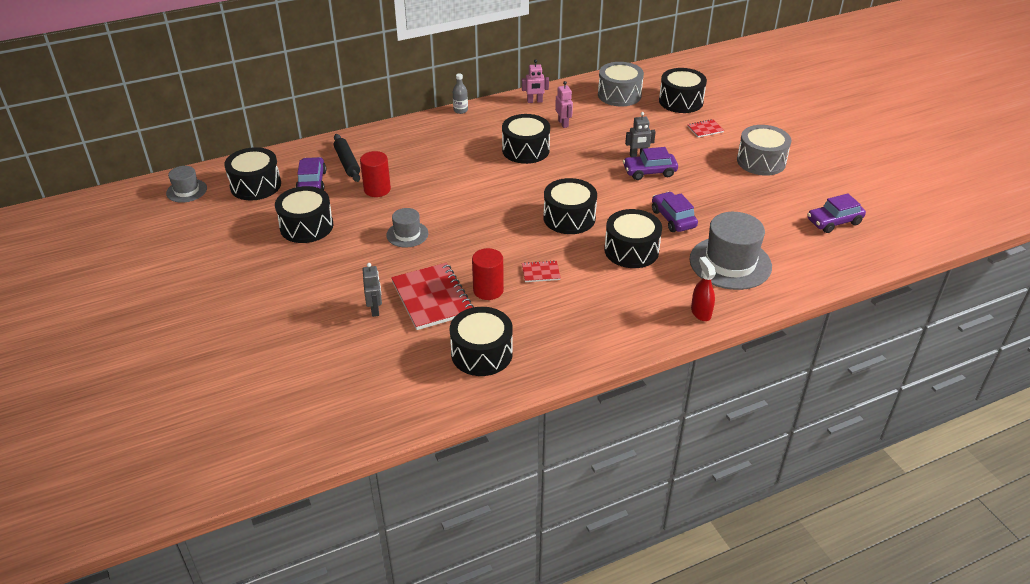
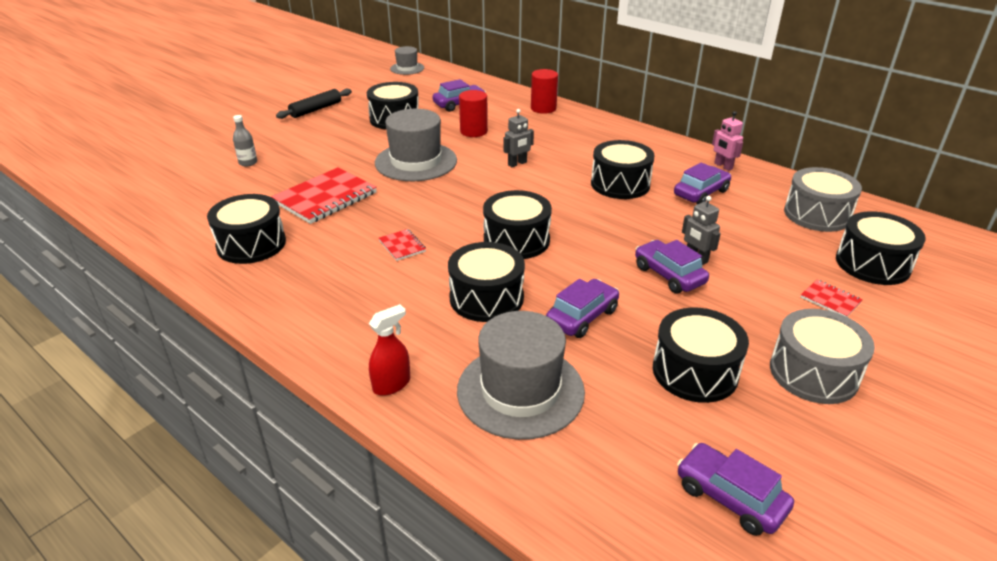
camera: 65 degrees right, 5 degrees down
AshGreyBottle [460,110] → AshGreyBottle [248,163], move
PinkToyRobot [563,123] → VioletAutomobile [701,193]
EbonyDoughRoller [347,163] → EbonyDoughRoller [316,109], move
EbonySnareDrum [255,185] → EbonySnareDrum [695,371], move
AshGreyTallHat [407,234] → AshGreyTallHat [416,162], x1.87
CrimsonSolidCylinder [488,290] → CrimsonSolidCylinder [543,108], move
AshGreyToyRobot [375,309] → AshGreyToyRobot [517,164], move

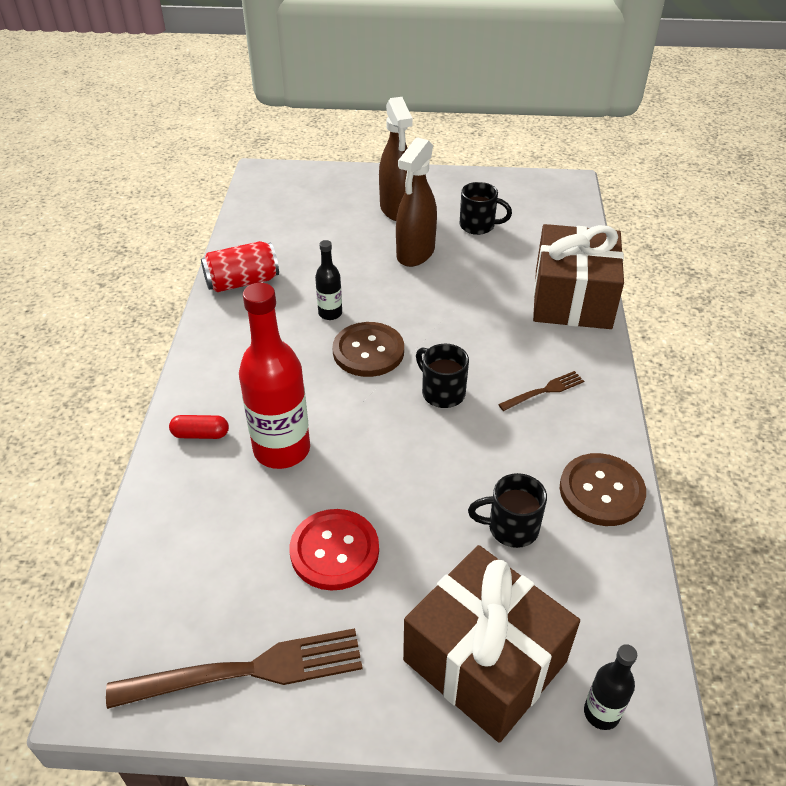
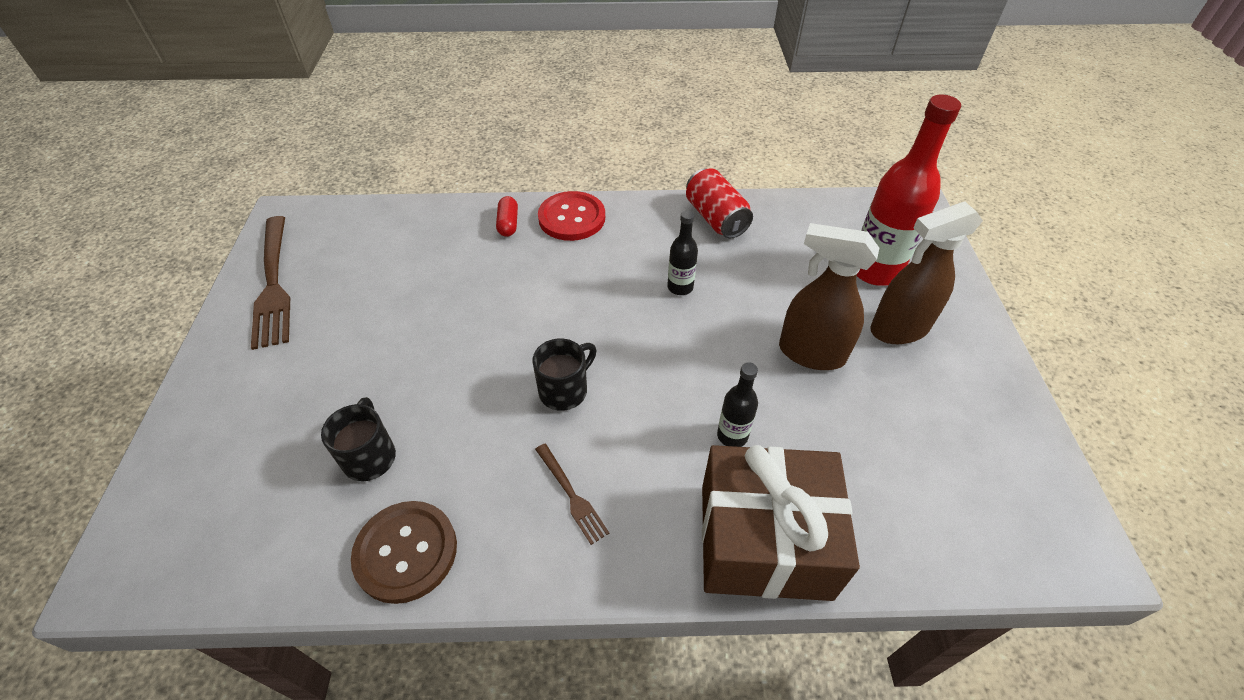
camera: 85 degrees right, 5 degrees up
EbonyTeaMug [478,226] → -
CrimsonBottle [282,449] → CrimsonBottle [874,270], move
BrownButton [368,351] → -
CrimsonButton [334,551] → CrimsonButton [572,218], move
BrownWrappedGift [485,661] → -
EbonyBottle [601,713] → EbonyBottle [732,435], move

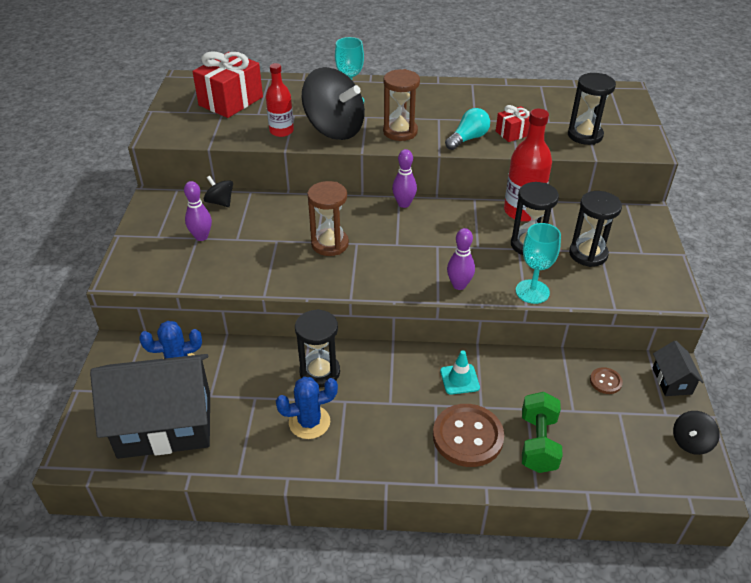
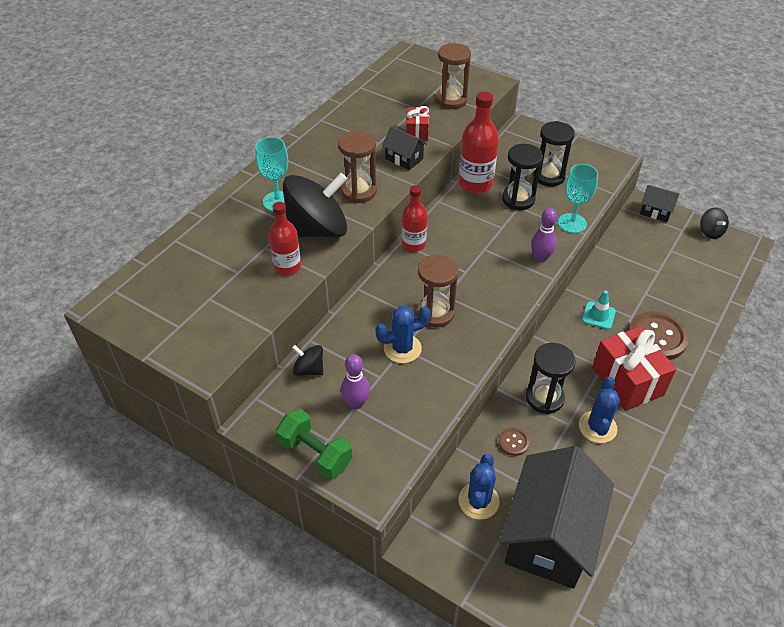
camera: 60 degrees left, 5 degrees up
CrimsonWrappedGift [231,101] → CrimsonWrappedGift [627,381], move
EbonySandTimer [585,135] → BrownSandTimer [451,100]
AquaLightbulb [468,139] → EbonyCottage [404,158]
VioletTenpin [404,204] → CrimsonBottle [413,244]
EbonyToyTop [220,202] → EbonyToyTop [309,369], 45 degrees clockwise
BrownButton [605,381] → BrownButton [513,442], move
LeafGreenDumbbell [538,443] → LeafGreenDumbbell [315,454], move
- → RoyalBlueCactus [402,348]

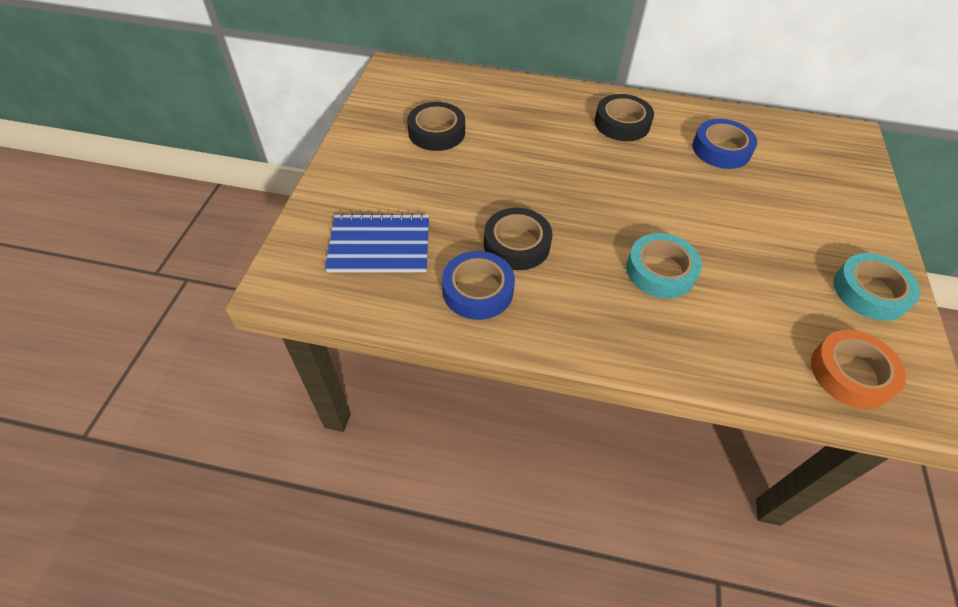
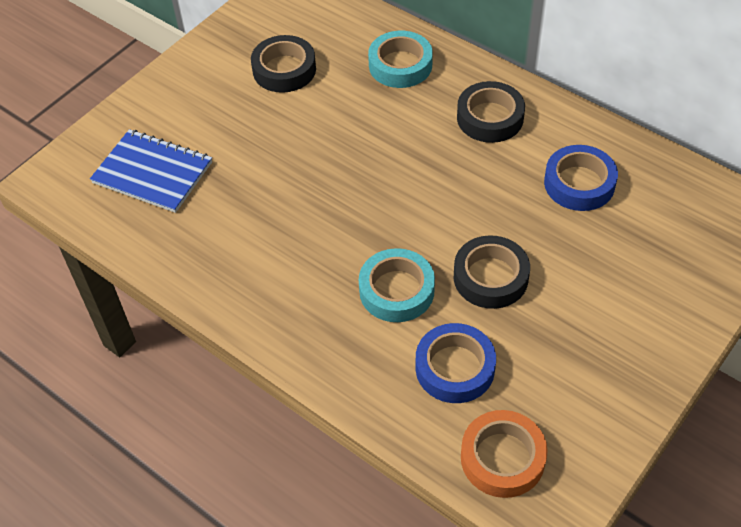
camera: 30 degrees right, 0 degrees up
EbonyTape [516,244] → EbonyTape [490,277], move
RoyalBlueTape [477,290] → RoyalBlueTape [455,368], move
AquaTape [870,291] → AquaTape [400,65], move

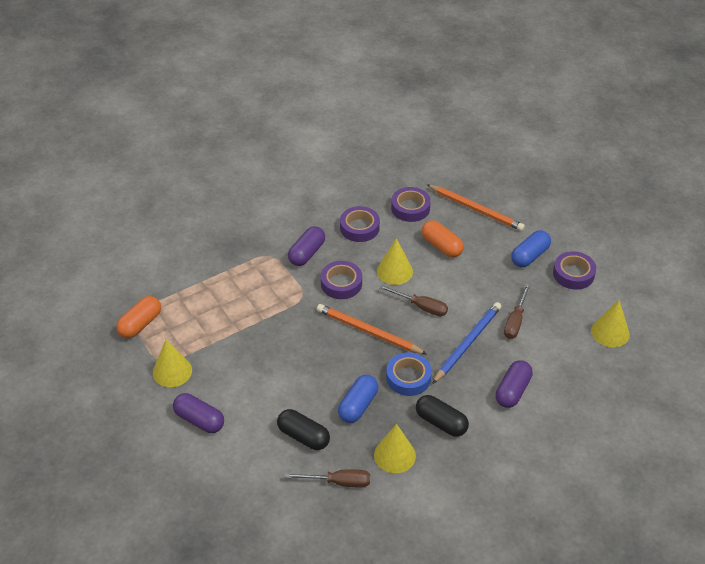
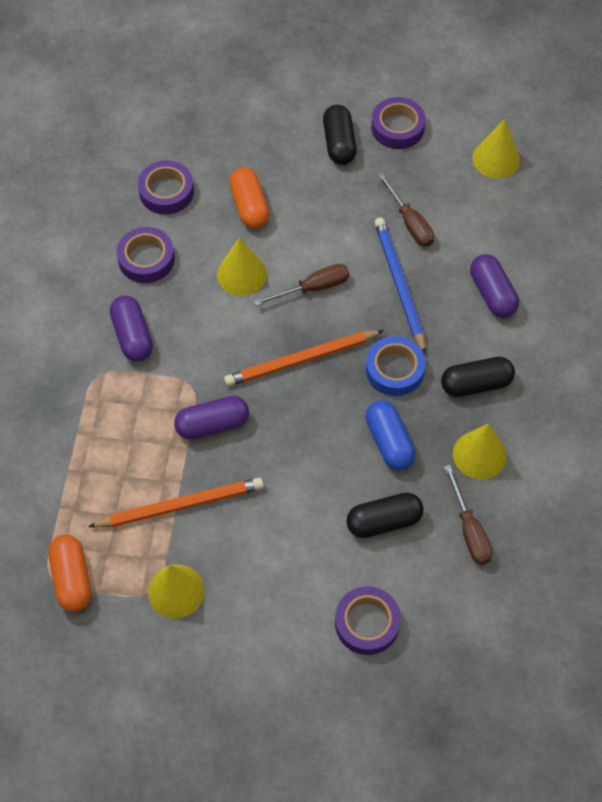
camera: 50 degrees left, 15 degrees up
OrangeColouredWoodenPencil [476,209] → OrangeColouredWoodenPencil [180,505], move
OrangeColouredCapsule [441,246] → OrangeColouredCapsule [249,206], 75 degrees clockwise
RoyalBlueCapsule [529,256] → EbonyCapsule [339,143]
VioletTape [341,283] → VioletTape [367,623], move
VioletCapsule [199,420] → VioletCapsule [212,424], move
BrownFlatScrewdriver [339,482] → BrownFlatScrewdriver [469,530], 120 degrees clockwise

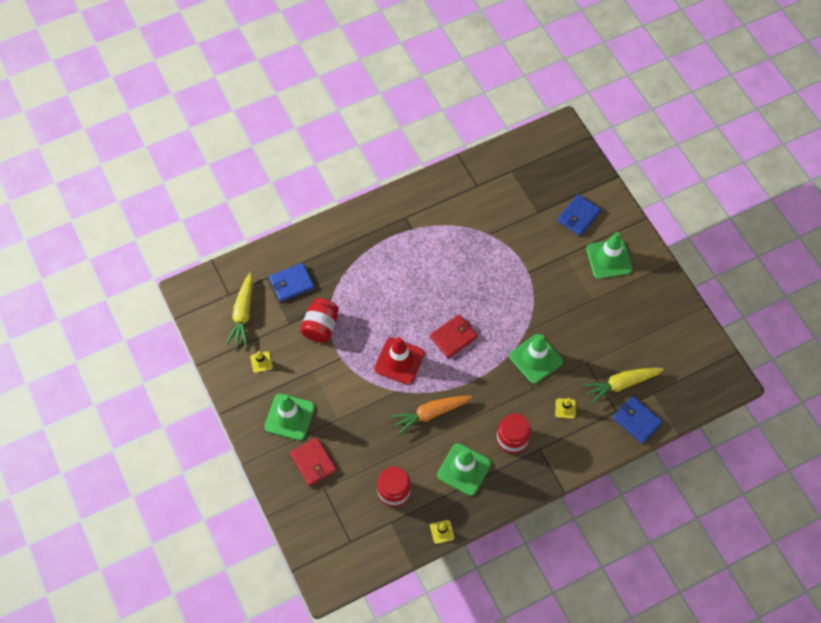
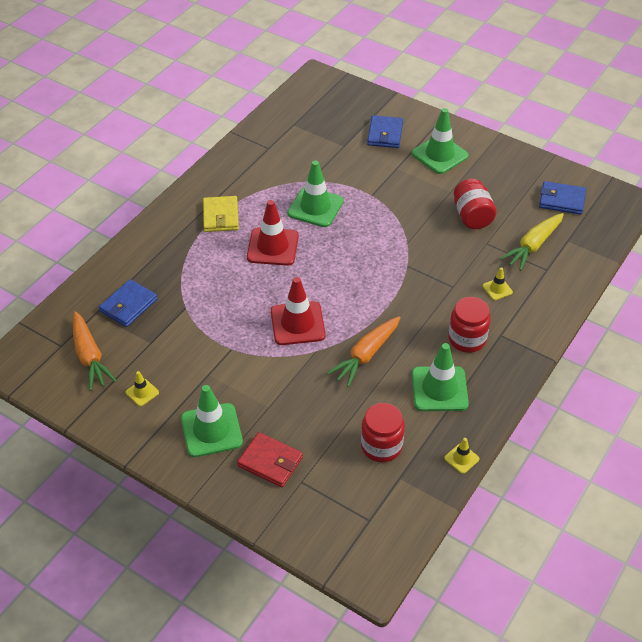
camera: 30 degrees left, 15 degrees down
BrightYellowToyCarrot [243,314] → OrangeColouredToyCarrot [90,357]
CrimsonPreserveJar [321,327] → CrimsonPreserveJar [472,216], move
CrimsonBillfold [453,337] → -
LeafGreenTrafficCone [535,359] → LeafGreenTrafficCone [315,207], move
RoyalBlueBillfold [637,421] → RoyalBlueBillfold [561,200], move
- → BrightYellowBillfold [220,216]
- → CrimsonTrafficCone [272,247]

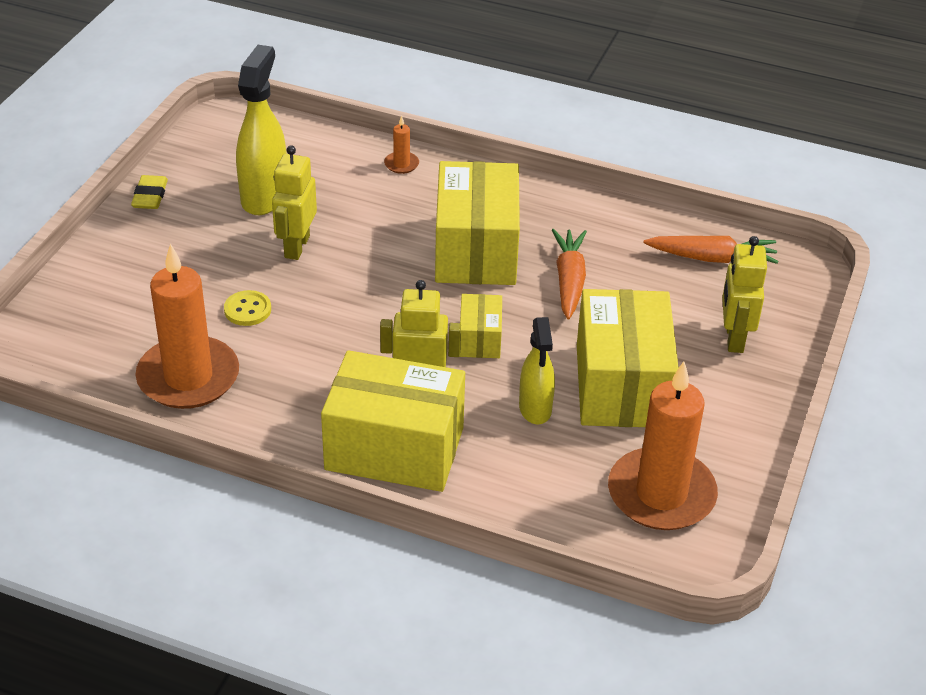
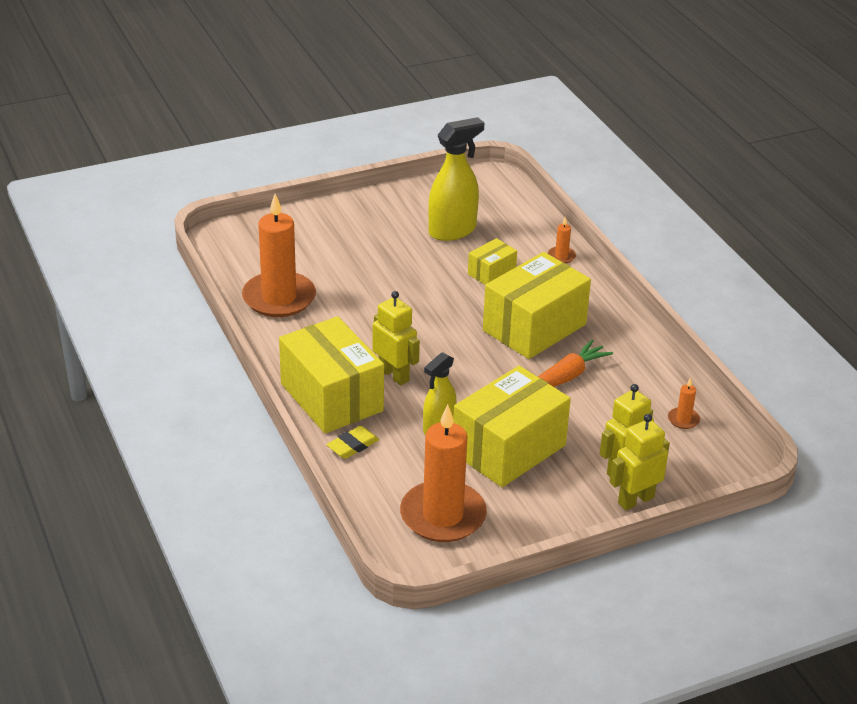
camera: 45 degrees right, 5 degrees down
BrightYellowToyRobot [296,247] → BrightYellowToyRobot [635,500], move
BrightYellowPencilEraser [150,196] → BrightYellowPencilEraser [353,445], move
OrangeColouredToyCarrot [712,258] → OrangeColouredPillarCandle [683,420]
BrightYellowButton [247,310] → -
BrightYellowBox [480,339] → BrightYellowBox [491,273], move

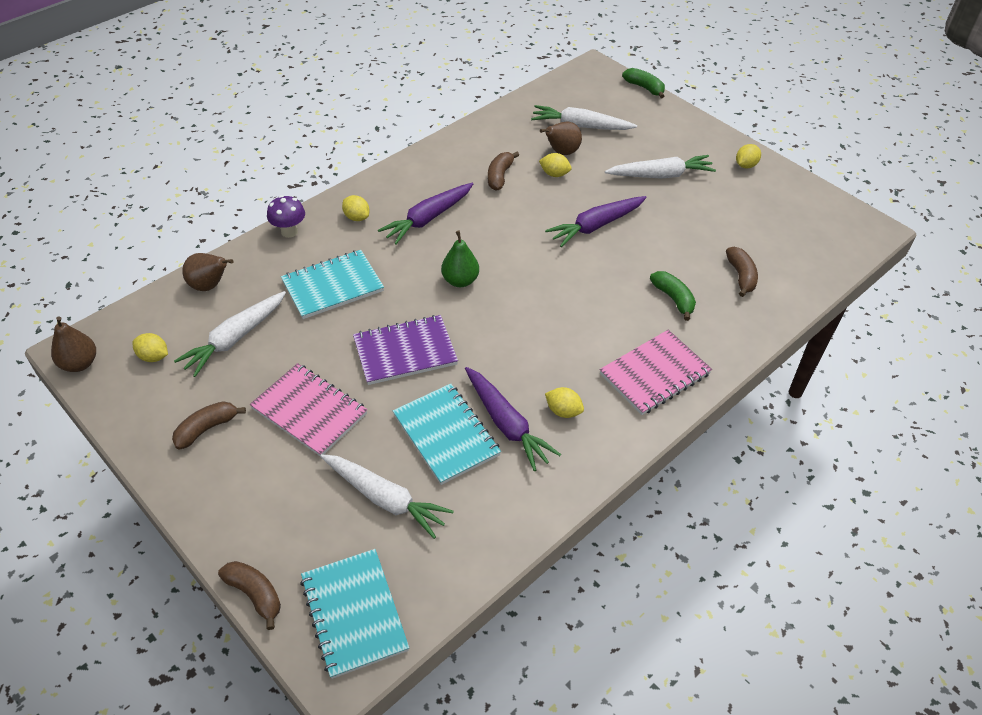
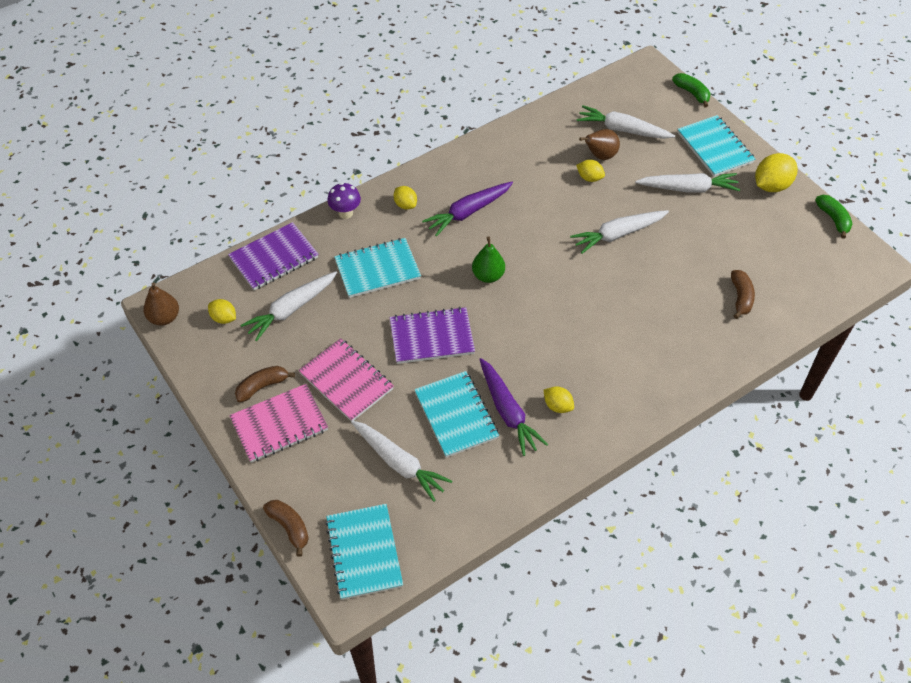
camera: 10 degrees right, 5 degrees up
BrightYellowCitrusFruit [745,165] → BrightYellowCitrusFruit [771,185], x1.71
BrownBananaFruit [499,176] → -
VioletToyCarrot [596,226] → SnowWhiteToyCarrot [618,234]
BrownPear [209,285] → VioletNotebook [274,258]
LeafGreenBananaFruit [673,299] → LeafGreenBananaFruit [833,219], move
PinkNotebook [654,374] → PinkNotebook [279,424], move
- → AquaNotebook [714,148]

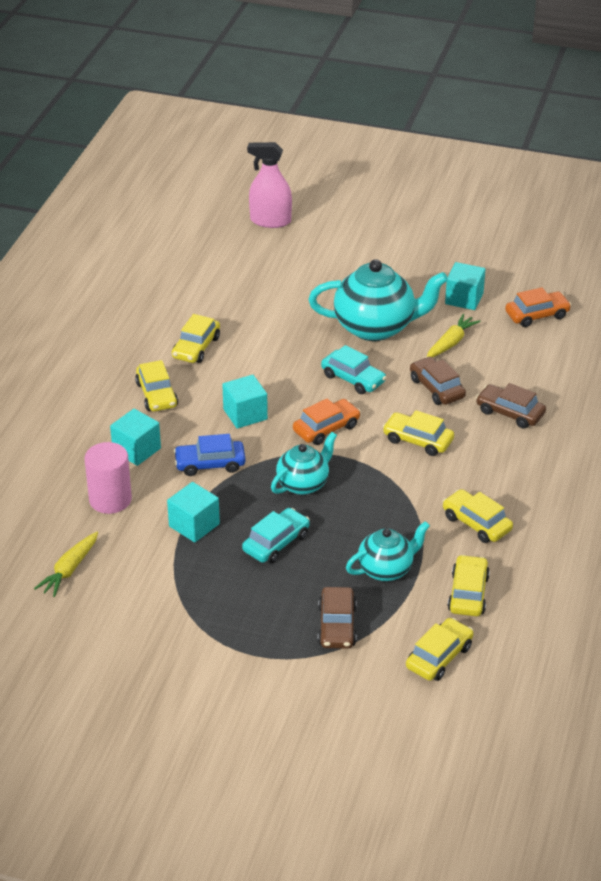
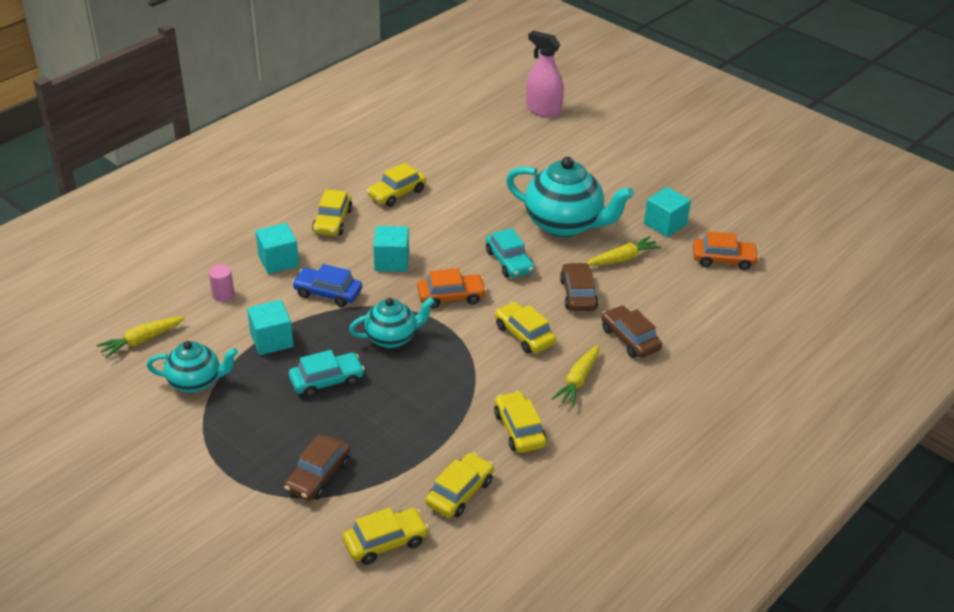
camera: 25 degrees right, 0 degrees up
PinkSolidCylinder [110,499] → PinkSolidCylinder [223,294], x0.55
AquaTeaPot [386,569] → AquaTeaPot [195,382], move
- → BrightYellowToyCarrot [578,381]

